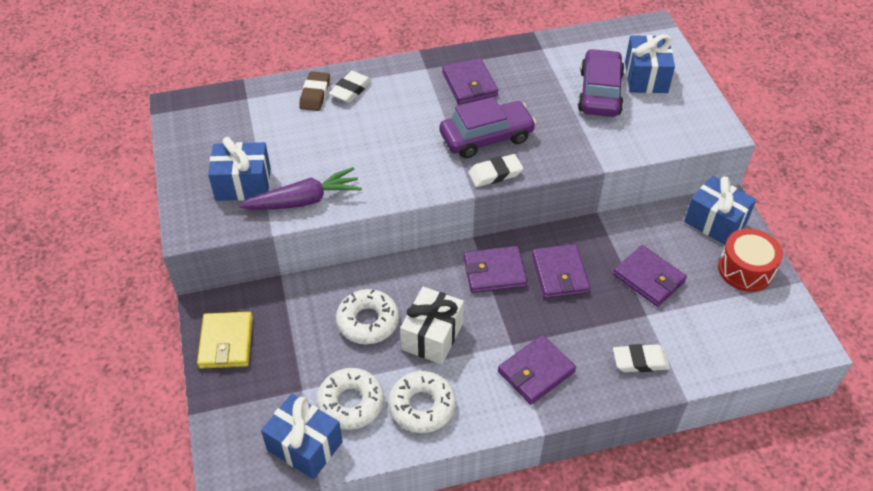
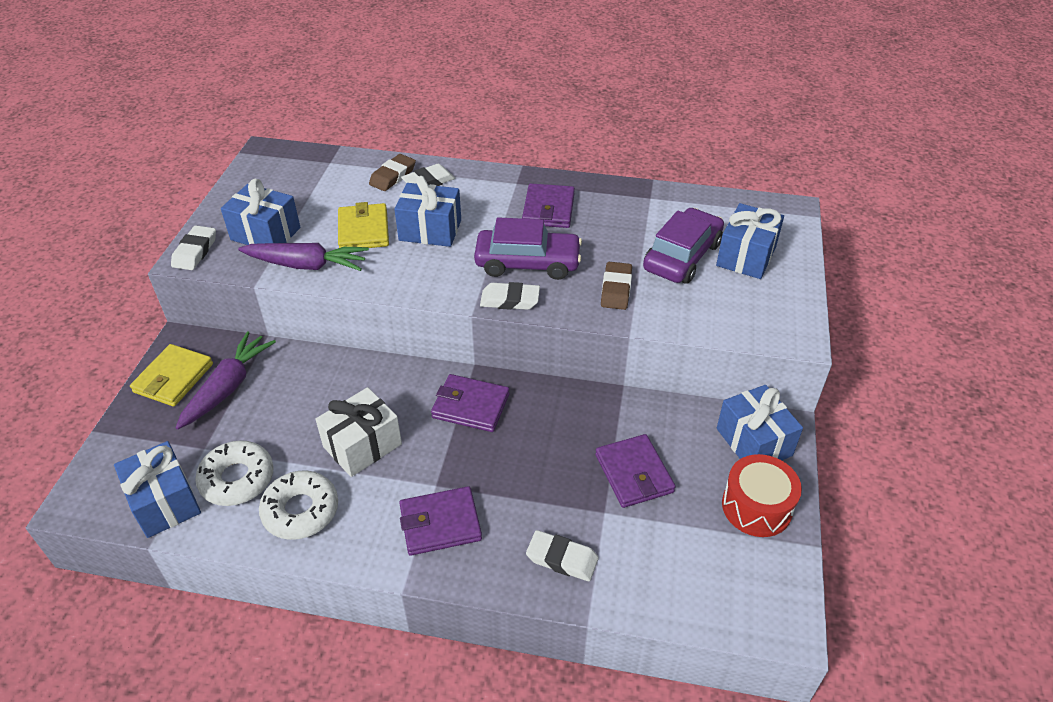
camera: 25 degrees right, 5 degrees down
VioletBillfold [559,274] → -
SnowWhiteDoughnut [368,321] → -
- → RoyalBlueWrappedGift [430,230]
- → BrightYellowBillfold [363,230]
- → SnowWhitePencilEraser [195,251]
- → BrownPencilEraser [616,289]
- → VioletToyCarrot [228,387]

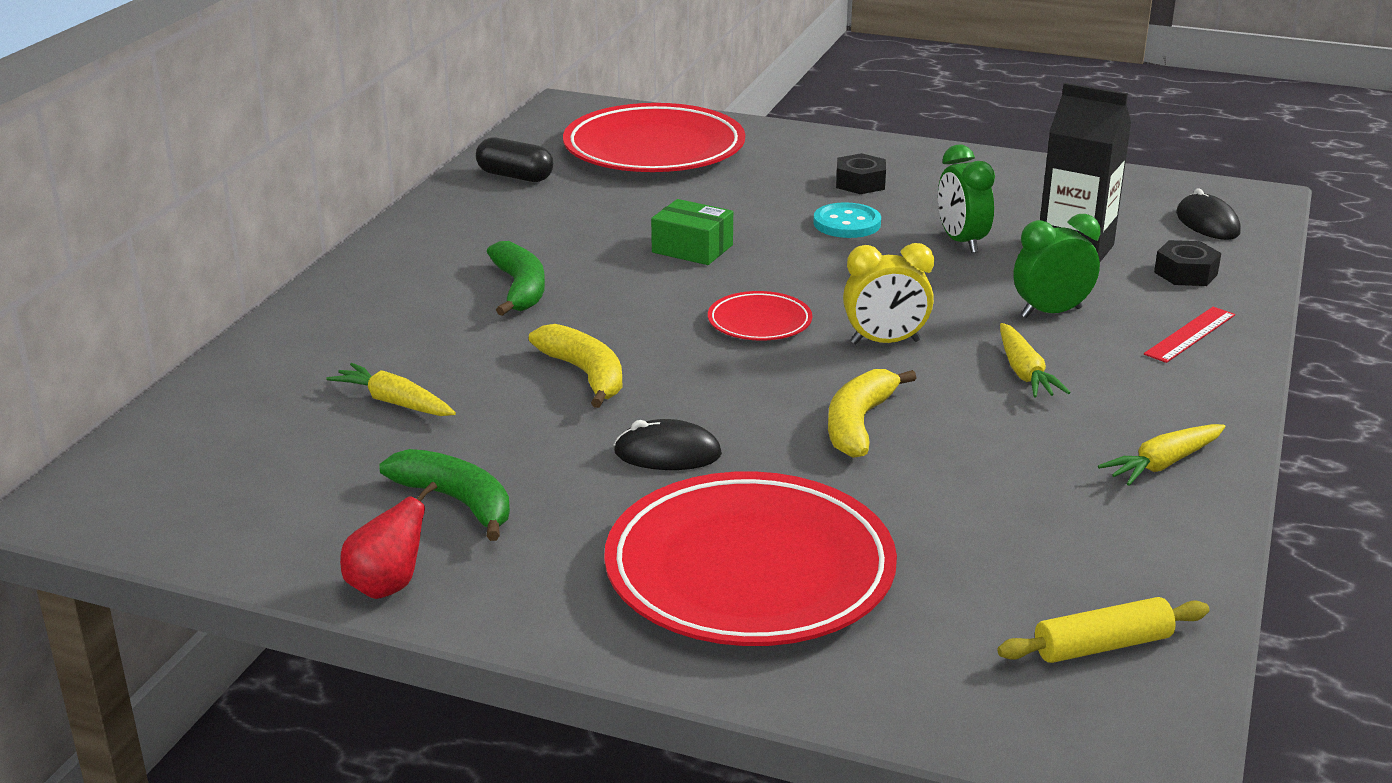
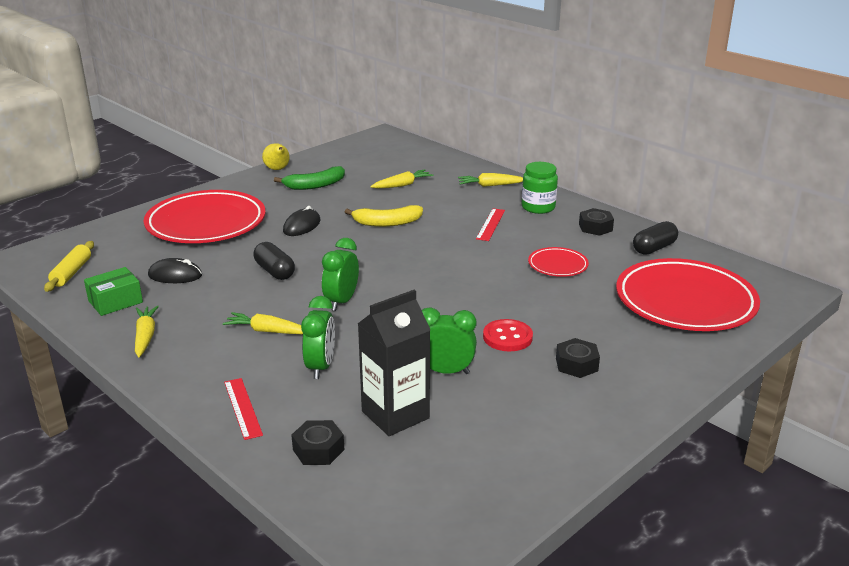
camera: 115 degrees right, 0 degrees up
EbonyMouse [1207,223] → EbonyMouse [175,275], move
LeafGreenBox [692,249] → LeafGreenBox [115,301], move
AquaButton [847,223] → CrimsonButton [507,337]
LeafGreenBananaFruit [520,289] → CrimsonMeasuringStick [491,224]
BrightYellowBedsideClock [885,342] → LeafGreenBedsideClock [341,301]
CrimsonDinnerPlate [759,322] → CrimsonDinnerPlate [557,265], move
BrightYellowBananaFruit [858,424] → EbonyCapsule [274,271]
CrimsonPear [387,586] → BrightYellowPear [277,169]
- → LeafGreenPreserveJar [538,207]
- → BrightYellowToyCarrot [490,185]
- → EbonyNut [595,227]

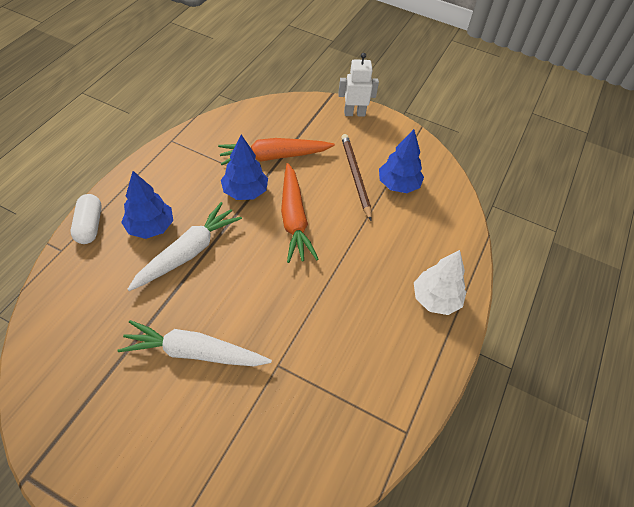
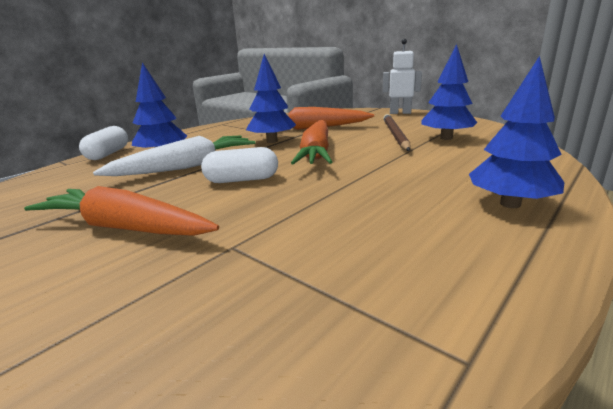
camera: 20 degrees right, 30 degrees down
SnowWhiteToyTree [435,299] → RoyalBlueToyTree [510,204]
SnowWhiteToyCarrot [194,352] → OrangeColouredToyCarrot [125,228]
- → SnowWhiteCapsule [242,180]

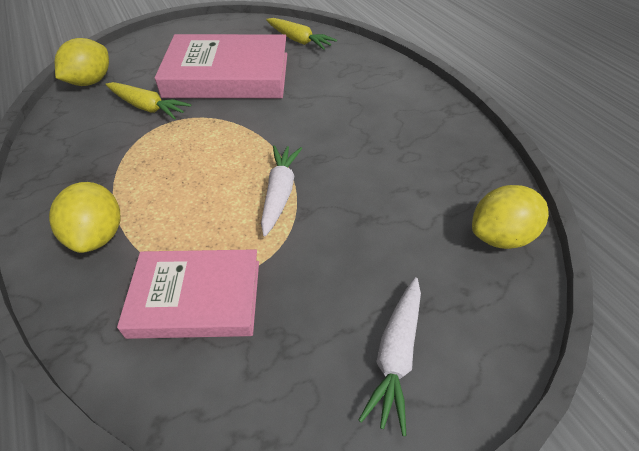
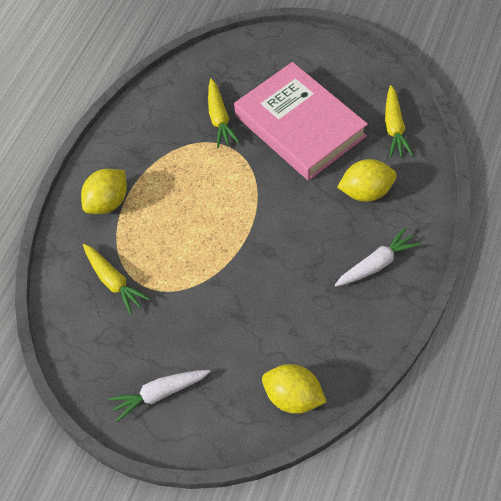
camera: 55 degrees right, 10 degrees up
BrightYellowCitrusFruit [91,82] → BrightYellowCitrusFruit [366,192], move
SnowWhiteToyCarrot [280,193] → SnowWhiteToyCarrot [376,264], move
PinkHardback [196,298] → BrightYellowToyCarrot [114,281]

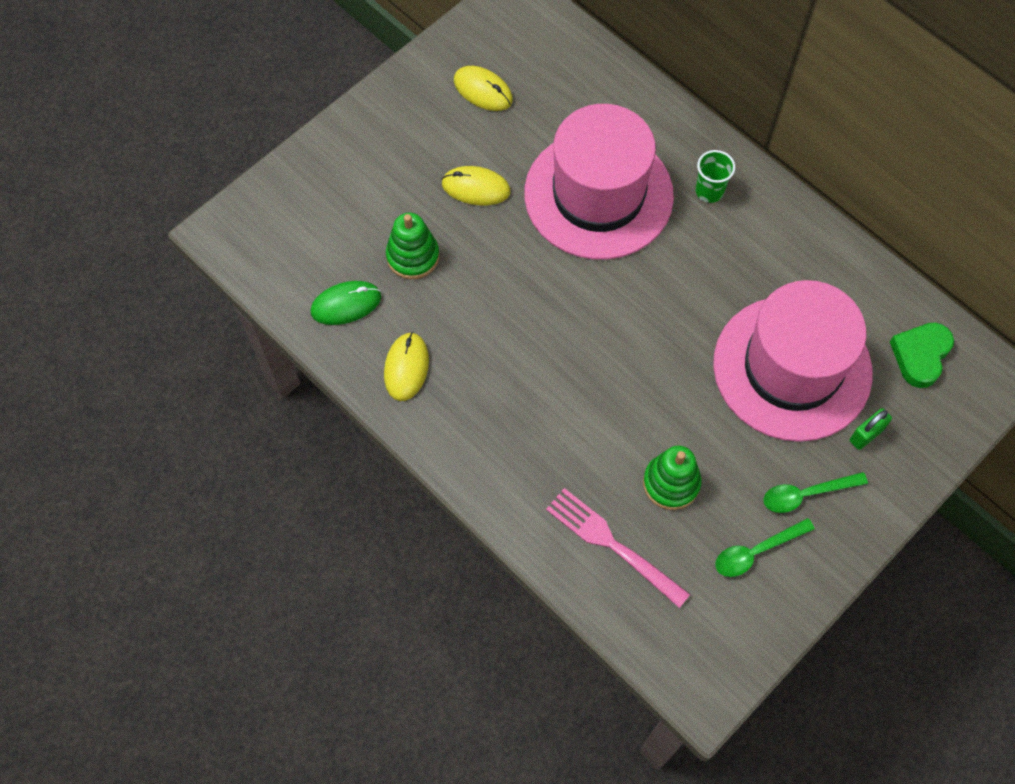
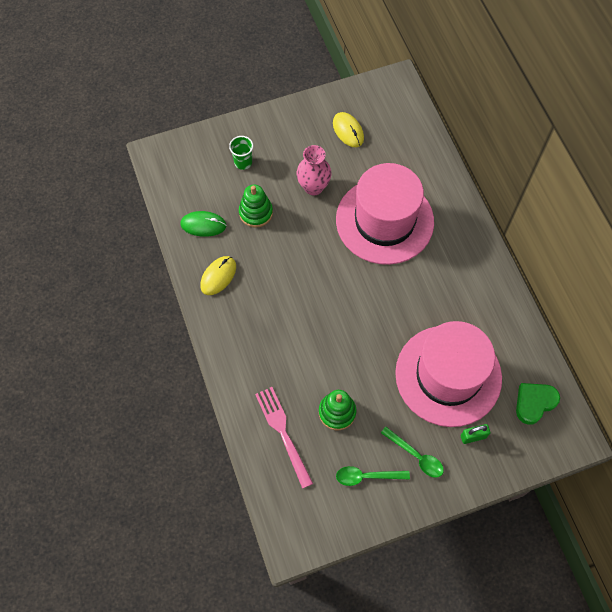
camera: 25 degrees right, 0 degrees up
LeafGreenCup [709,191] → LeafGreenCup [243,162], move
BrightYellowMouse [476,188] → PinkFlowerVase [313,187]
LeafGreenTablespoon [806,494] → LeafGreenTablespoon [416,456], 150 degrees counterclockwise

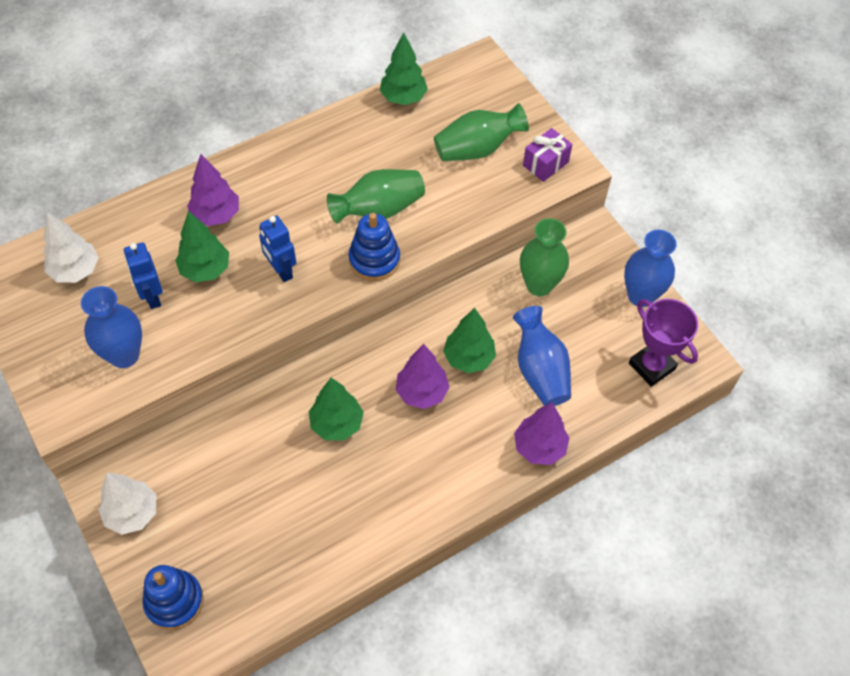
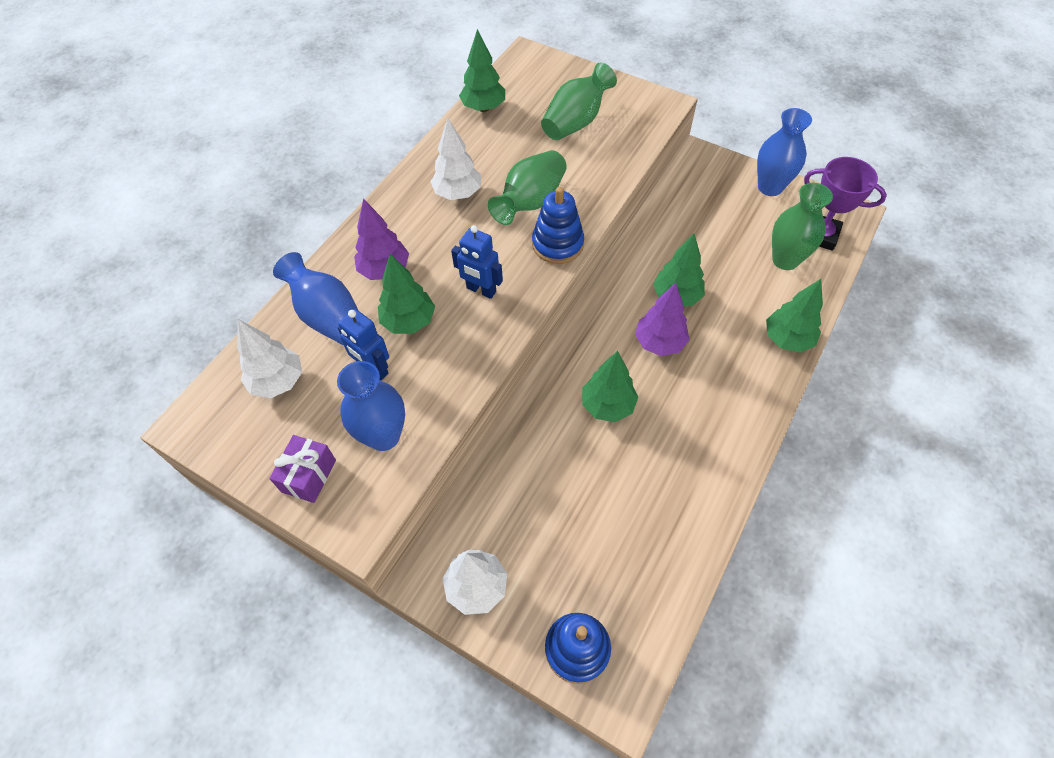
camera: 25 degrees left, 0 degrees up
VioletWrappedGift [545,164] → VioletWrappedGift [309,476], move
LeafGreenFlowerVase [539,285] → LeafGreenFlowerVase [785,260], move
RoyalBlueFlowerVase [540,370] → RoyalBlueFlowerVase [328,316], move
VioletToyTree [539,447] → LeafGreenToyTree [787,339]
- → SnowWhiteToyTree [458,193]

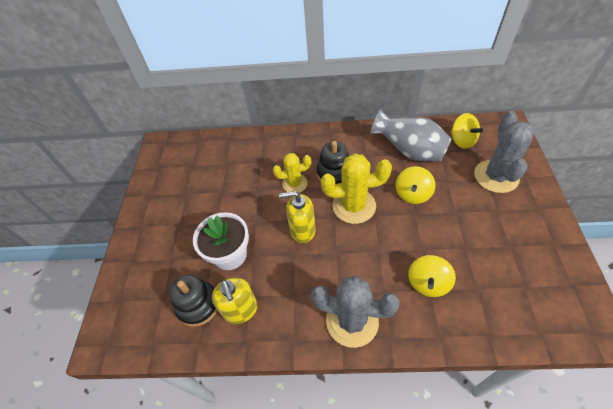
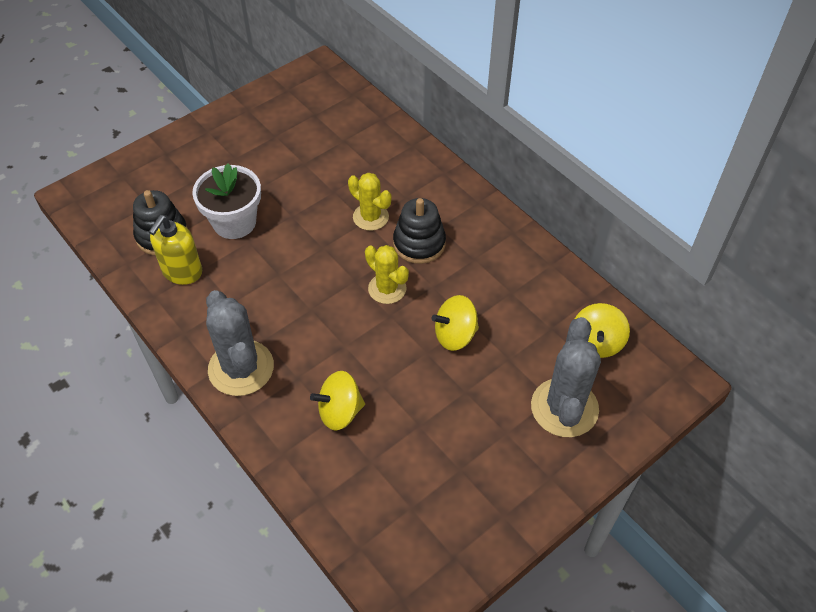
camera: 45 degrees right, 0 degrees up
AshGreyFlowerVase [409,151] → -
AshGreyCactus [496,176] → AshGreyCactus [564,408], 45 degrees counterclockwise
BrightYellowCactus [354,206] → BrightYellowCactus [387,289], x0.62
BrightYellowSoapPump [302,230] → -

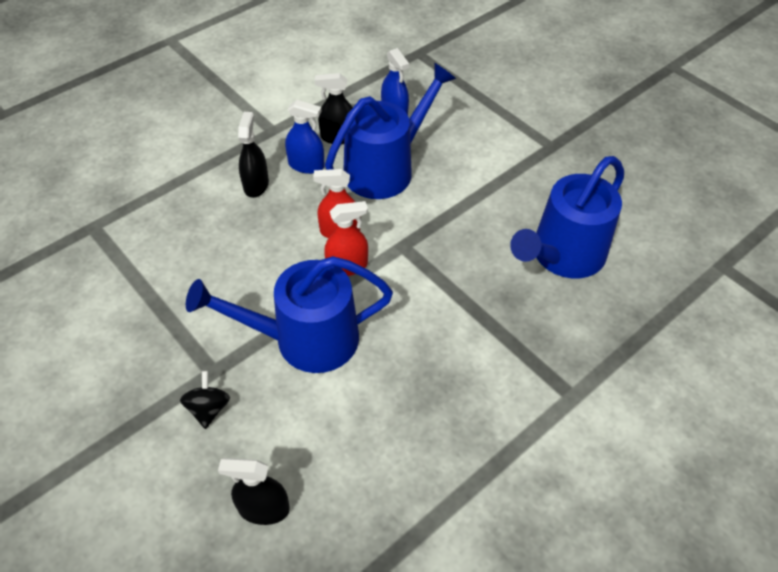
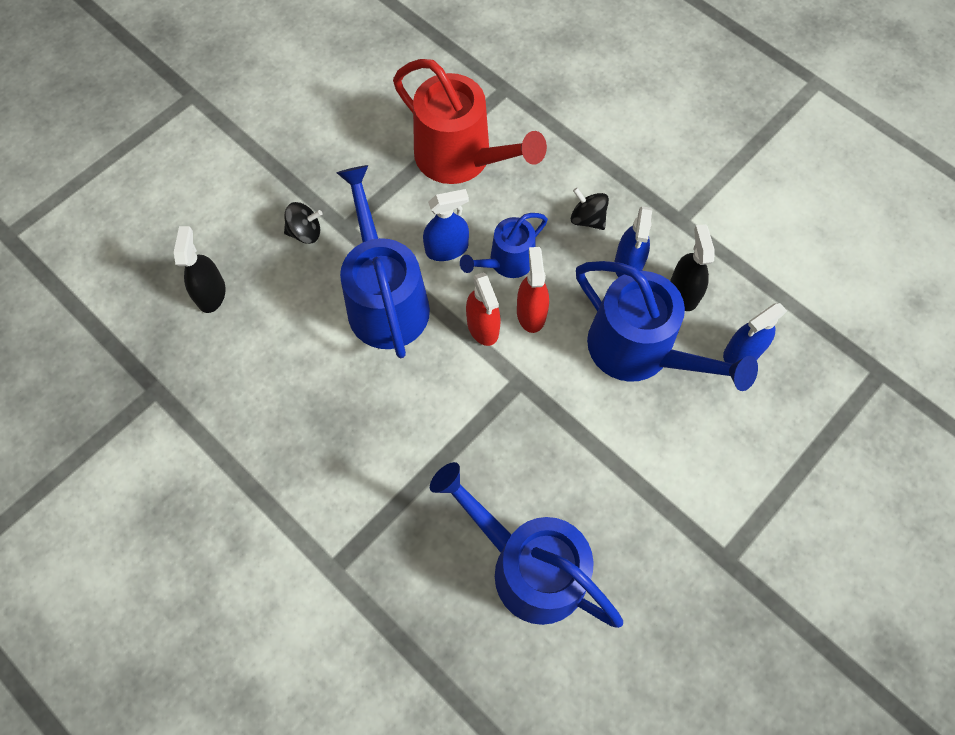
camera: 85 degrees right, 15 degrees up
EbonySprayBottle [256,185] → EbonyToyTop [587,219]
- → CrimsonWateringPot [461,158]
- → RoyalBlueSprayBottle [447,249]
- → RoyalBlueWateringPot [507,262]

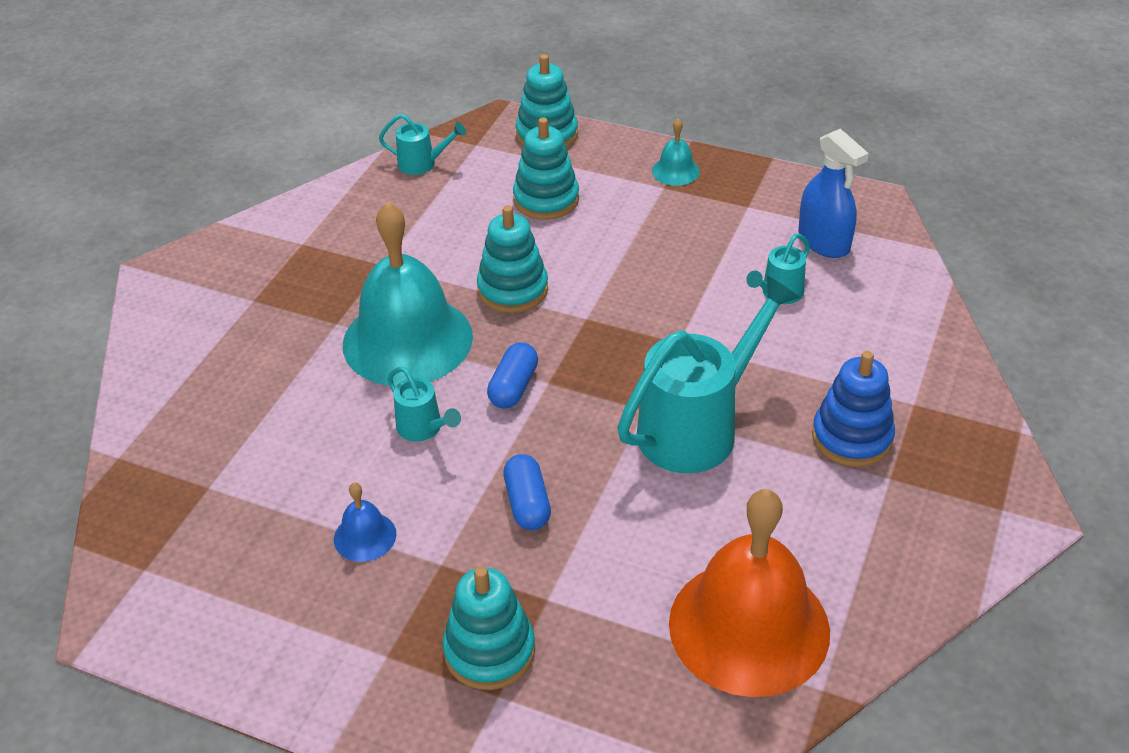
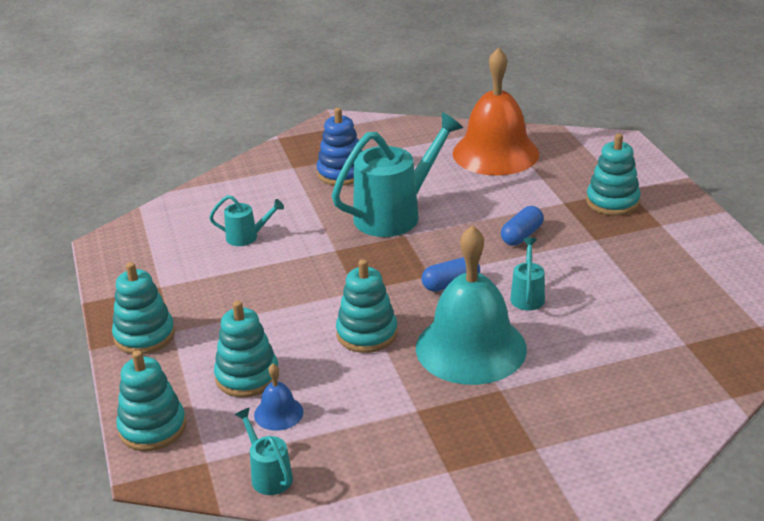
camera: 130 degrees left, 10 degrees down
AquaHandBell [675,171] → AquaRingStacker [144,336]
RoyalBlueSprayBottle [824,241] → -
AquaWateringPot [698,427] → AquaWateringPot [395,214], 135 degrees clockwise
RoyalBlueHandBell [365,536] → RoyalBlueHandBell [278,413], move

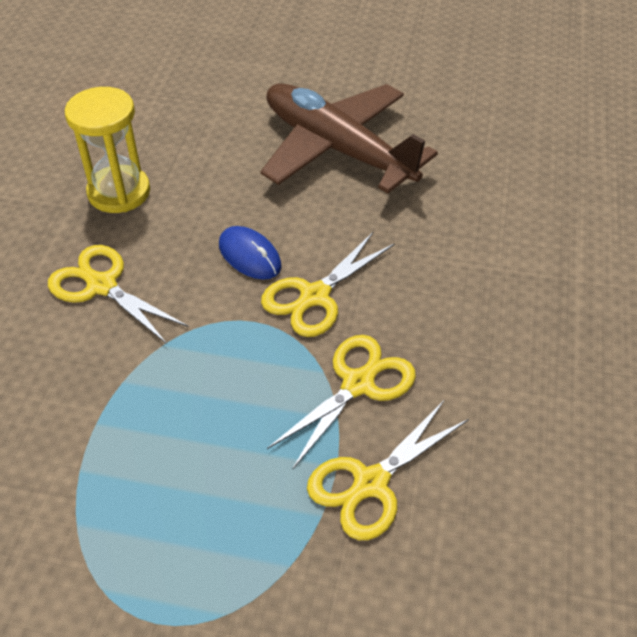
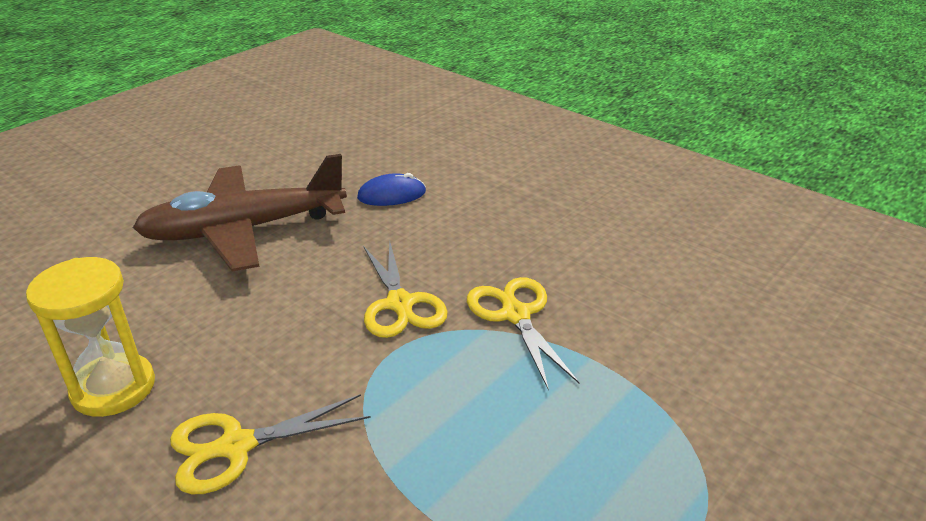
camera: 60 degrees left, 15 degrees down
RoyalBlueMouse [249,256] → RoyalBlueMouse [391,195], move
BrightYellowPairOfScissors [371,483] → -

